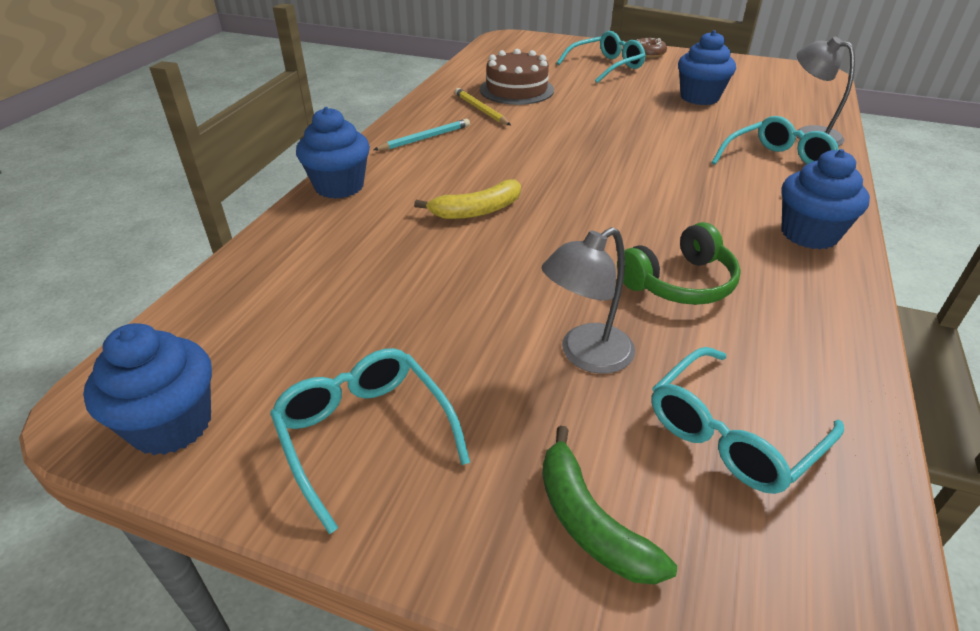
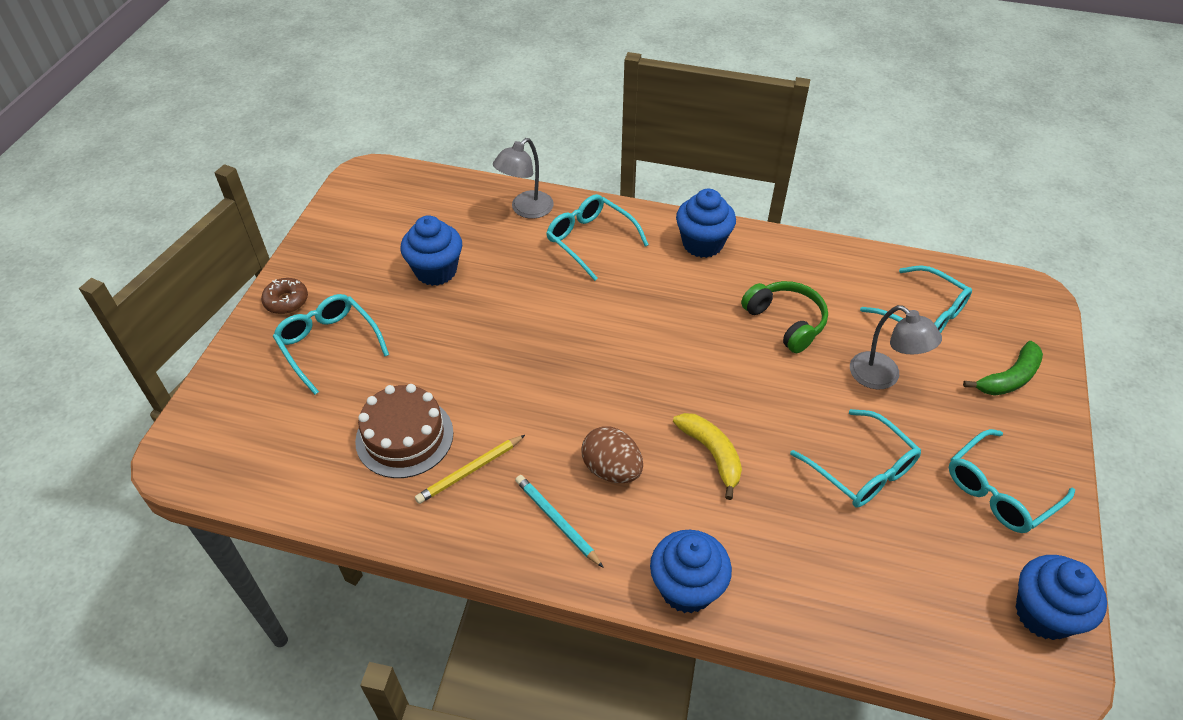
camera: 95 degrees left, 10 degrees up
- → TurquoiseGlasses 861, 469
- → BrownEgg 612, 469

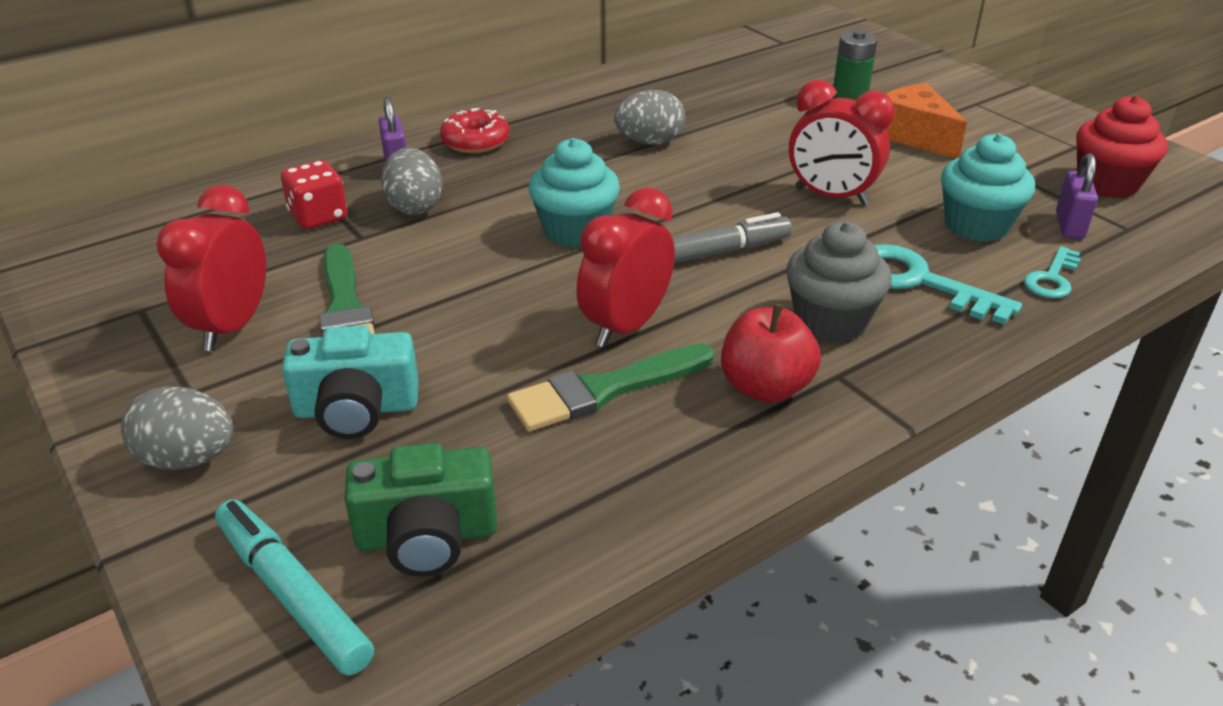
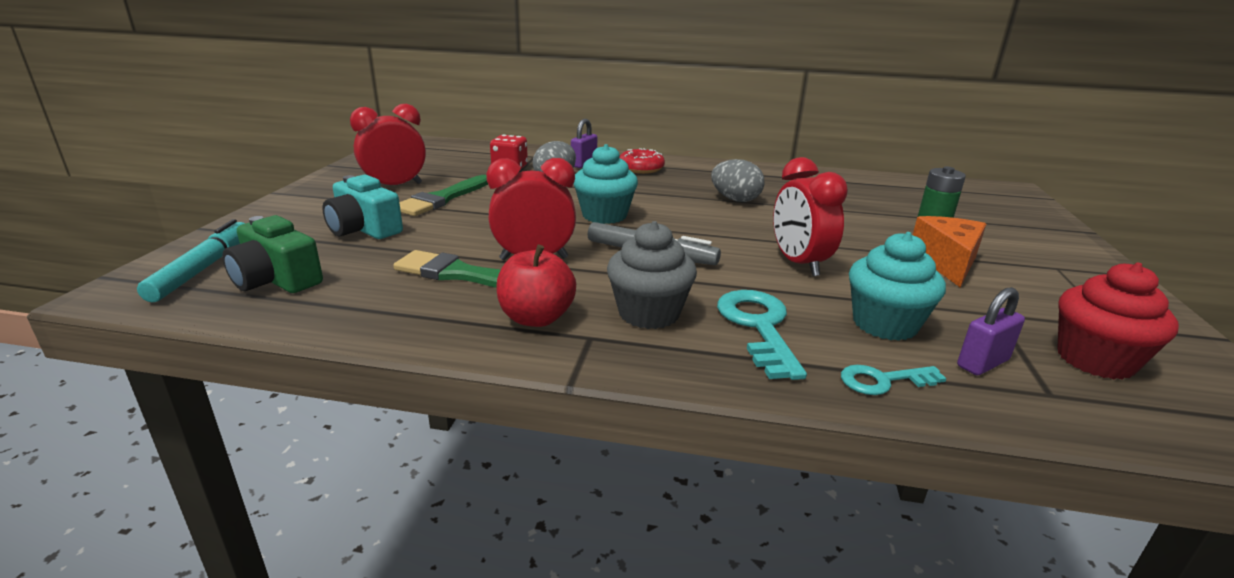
camera: 45 degrees right, 10 degrees down
GreyEgg 188, 459 → -

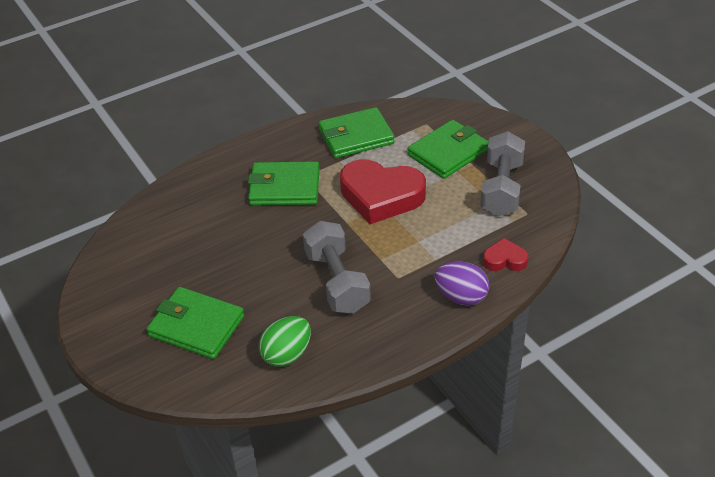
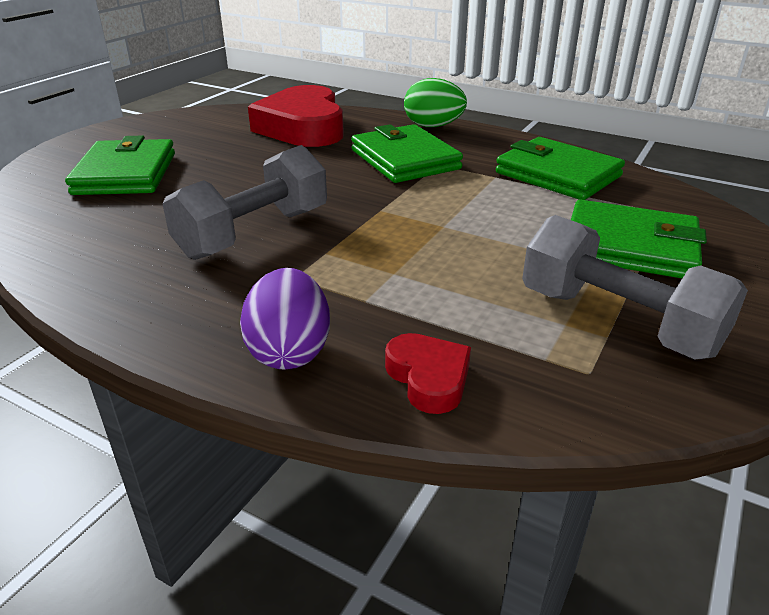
camera: 60 degrees right, 10 degrees down
GreyDumbbell 501, 188 → GreyDumbbell 617, 321, 60 degrees clockwise
RedHeart 381, 196 → RedHeart 303, 127, shifted
GreenEgg 287, 354 → GreenEgg 433, 126, shifted

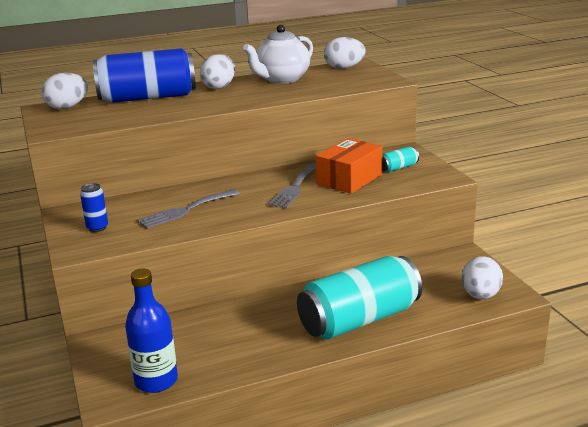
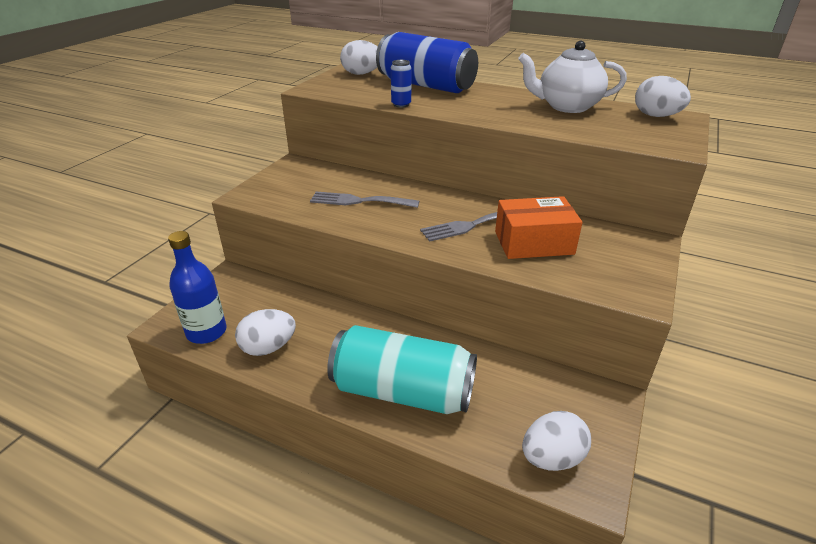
camera: 45 degrees right, 10 degrees up
WhiteEgg 219, 87 → WhiteEgg 268, 348, shifted
TurquoiseCan 398, 168 → -
BlueCan 97, 228 → BlueCan 401, 104, shifted

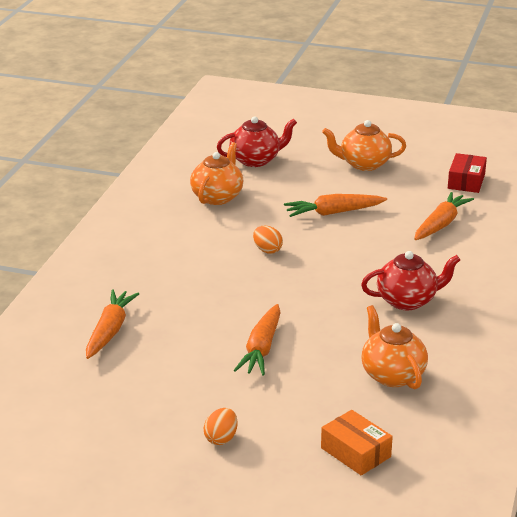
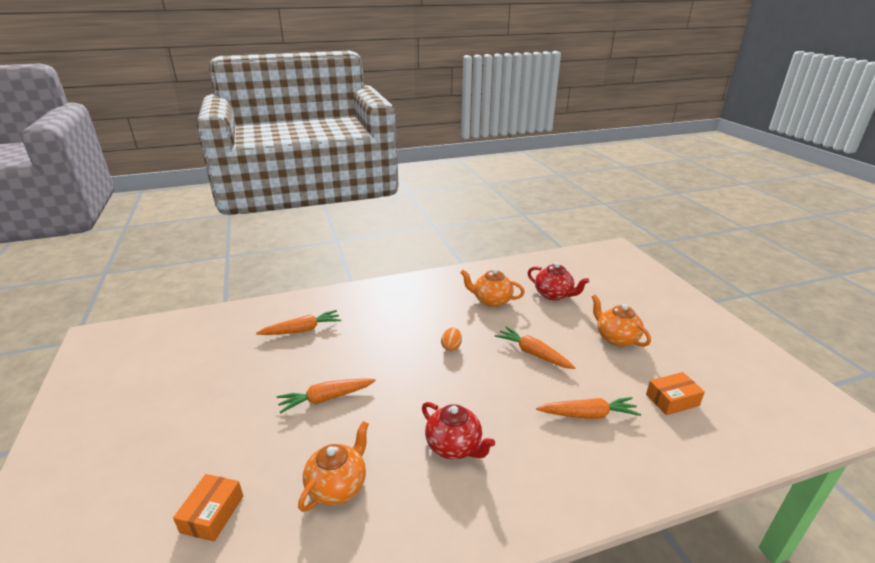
camera: 55 degrees right, 0 degrees up
OrangeTeapot 217, 197 → OrangeTeapot 491, 301, 150 degrees counterclockwise
RedBox 466, 181 → OrangeBox 672, 400
OrangeEgg 221, 438 → -

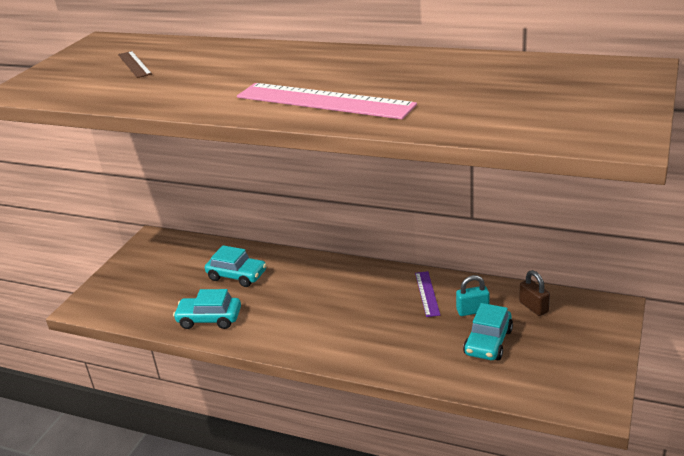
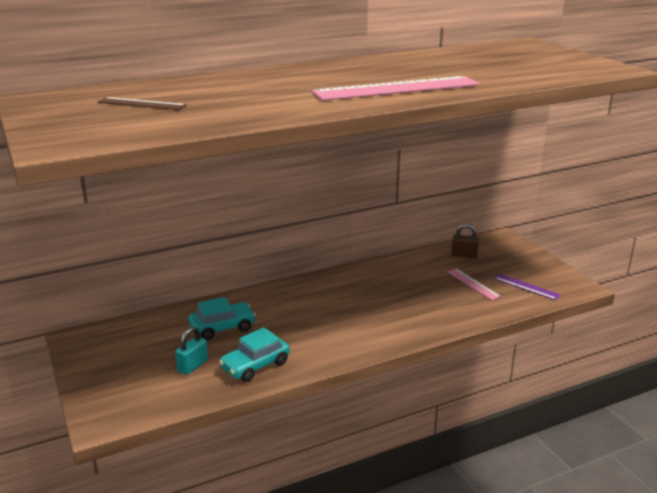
camera: 50 degrees left, 5 degrees down
PurpleRuler 427, 293 → PurpleRuler 526, 287, shifted
TurquoisePadlock 472, 310 → TurquoisePadlock 193, 366, shifted
TurquoiseCar 488, 342 → PinkRuler 473, 284

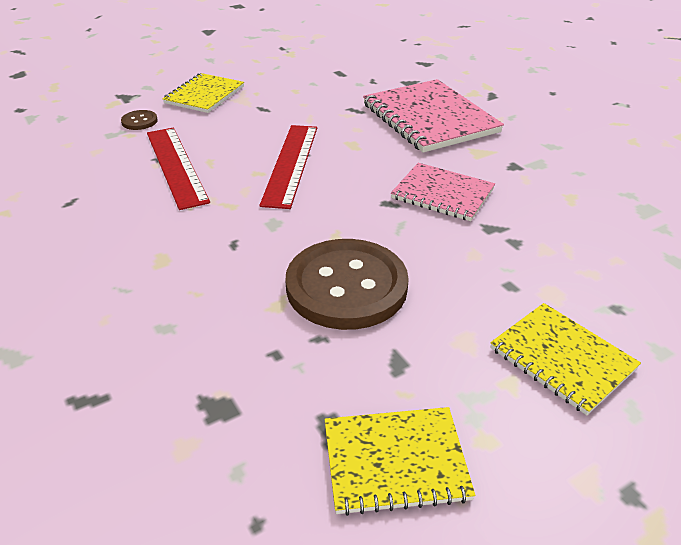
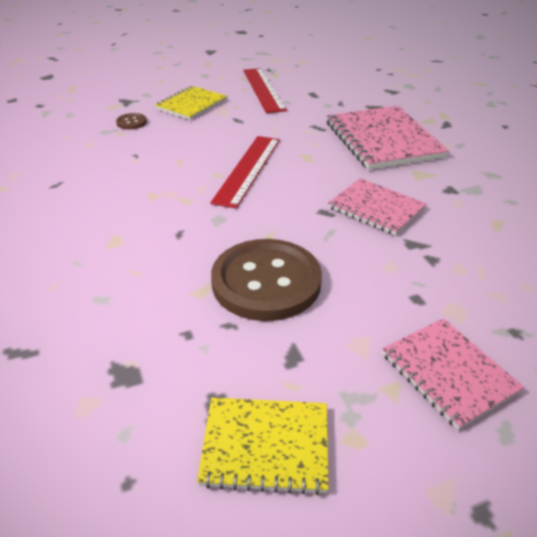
camera: 10 degrees right, 0 degrees up
RedRuler 176, 166 → RedRuler 263, 89, shifted
YellowNotebook 562, 359 → PinkNotebook 448, 373

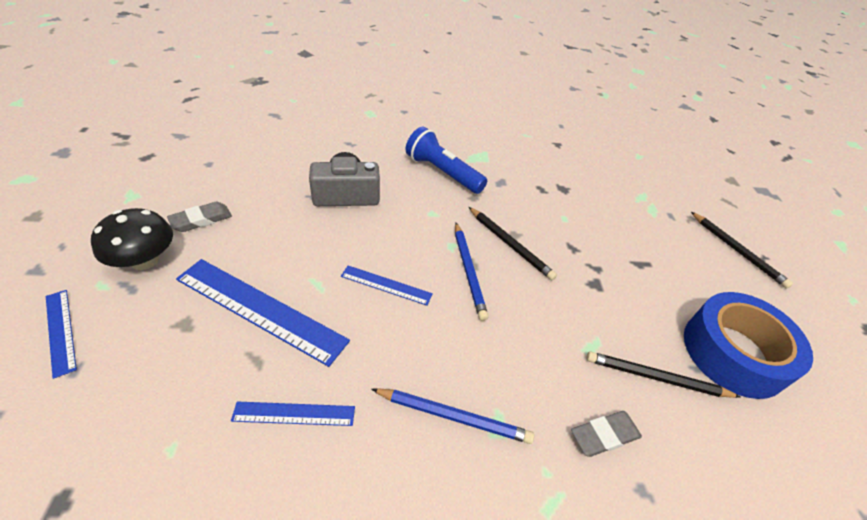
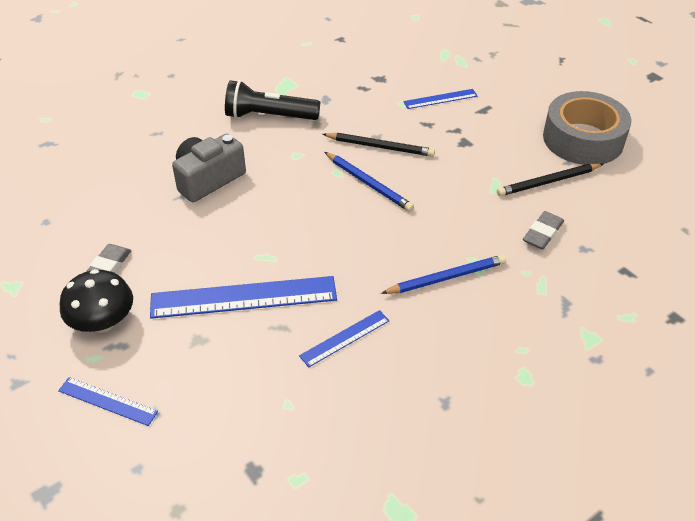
camera: 30 degrees left, 0 degrees up
BlueFlashlight 442, 172 → BlackFlashlight 269, 116
BlackPencil 736, 251 → -
BlueRuler 386, 285 → BlueRuler 440, 99, shifted
BlueTape 733, 353 → GreyTape 583, 139

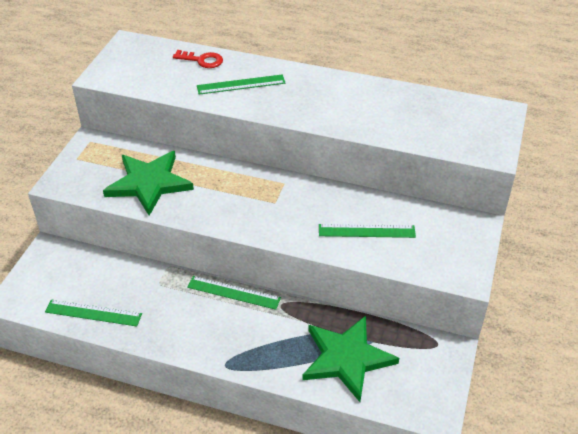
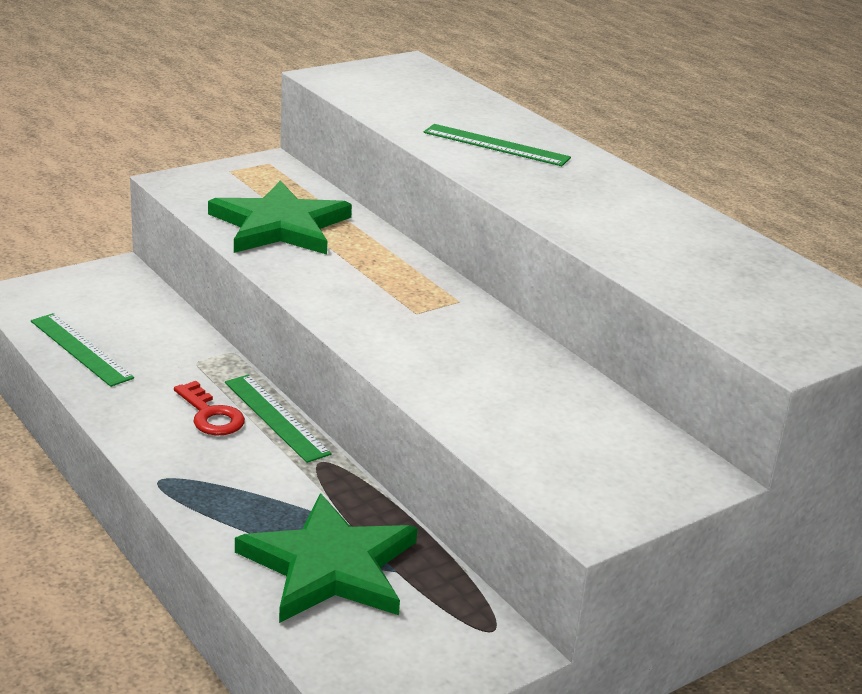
camera: 35 degrees right, 15 degrees down
RedKey 202, 60 → RedKey 211, 415, shifted
GreenRuler 366, 231 → -

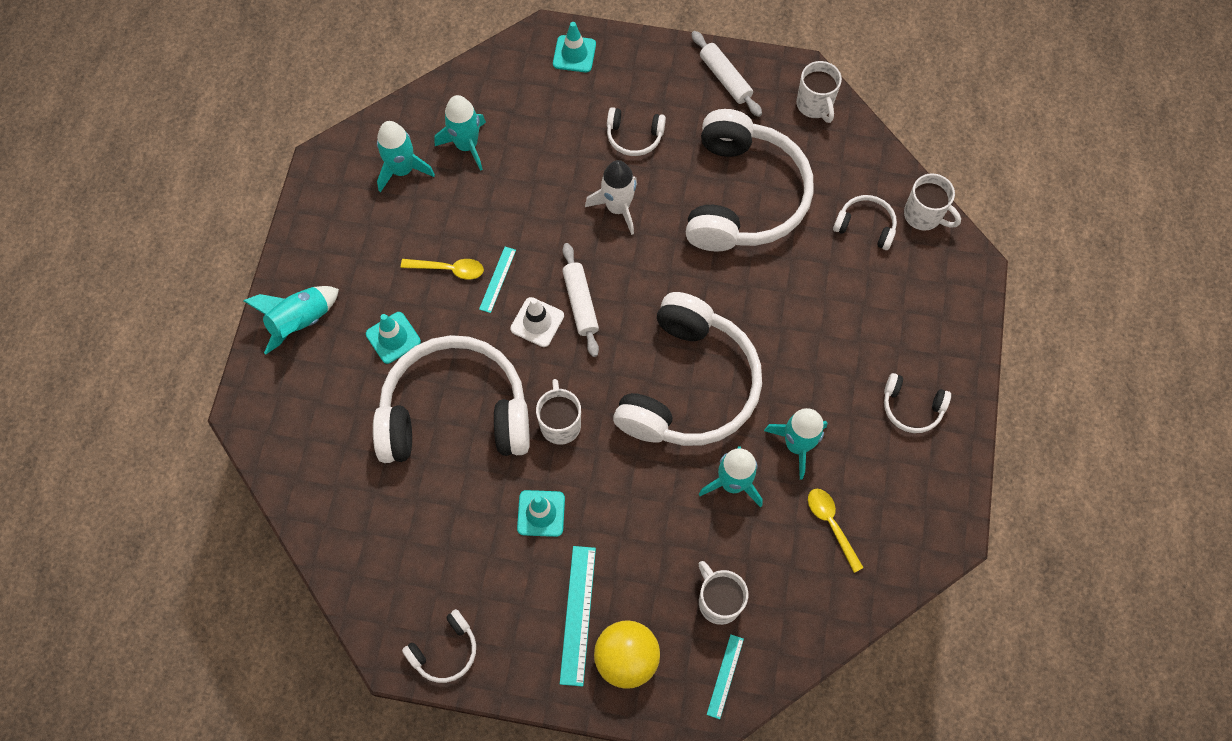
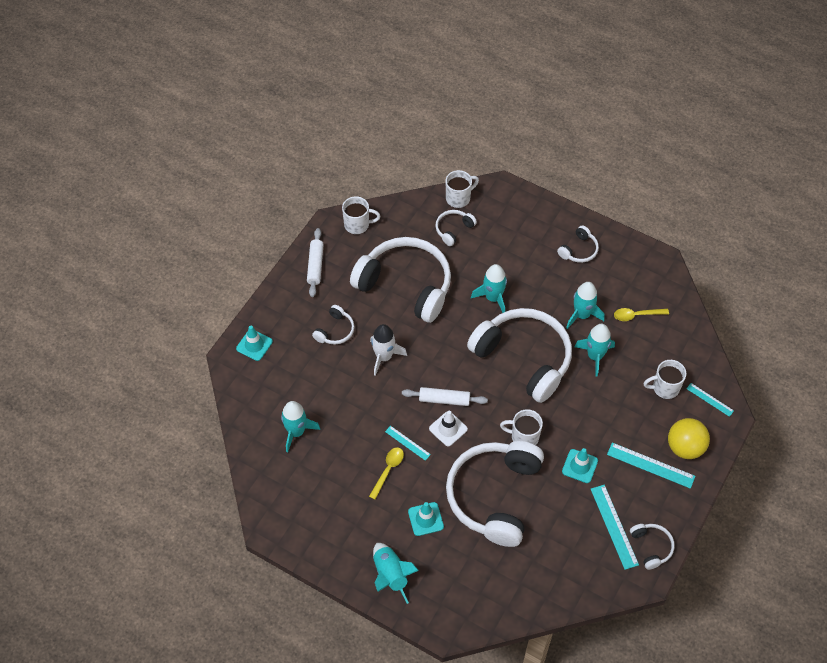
camera: 70 degrees left, 10 degrees down
WhiteRollingPin 725, 79 → WhiteRollingPin 315, 265, 75 degrees counterclockwise
TurquoiseRocket 403, 170 → TurquoiseRocket 493, 298, shifted
- → TurquoiseRuler 614, 526

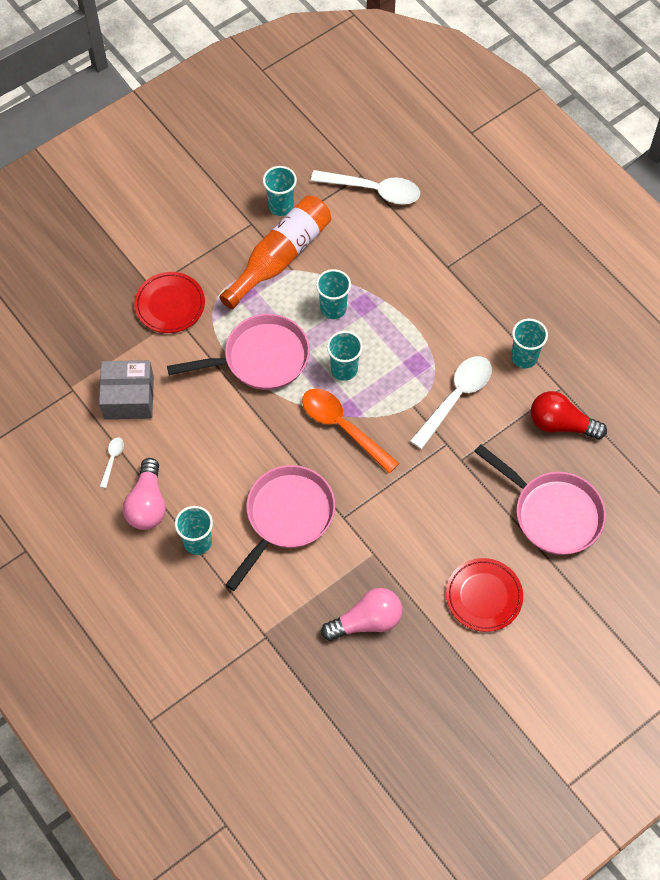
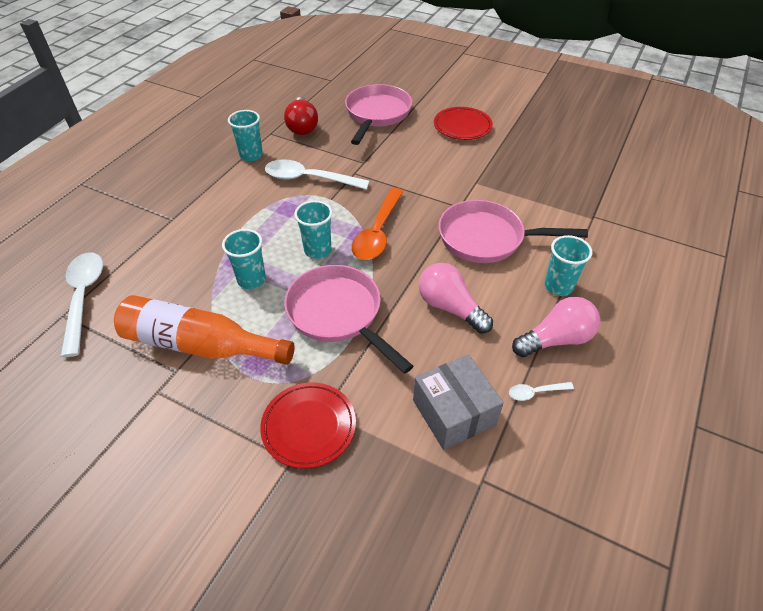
camera: 115 degrees left, 15 degrees down
TurquoiseCup 281, 206 → -
PinkLightBulb 366, 621 → PinkLightBulb 450, 307, shifted

